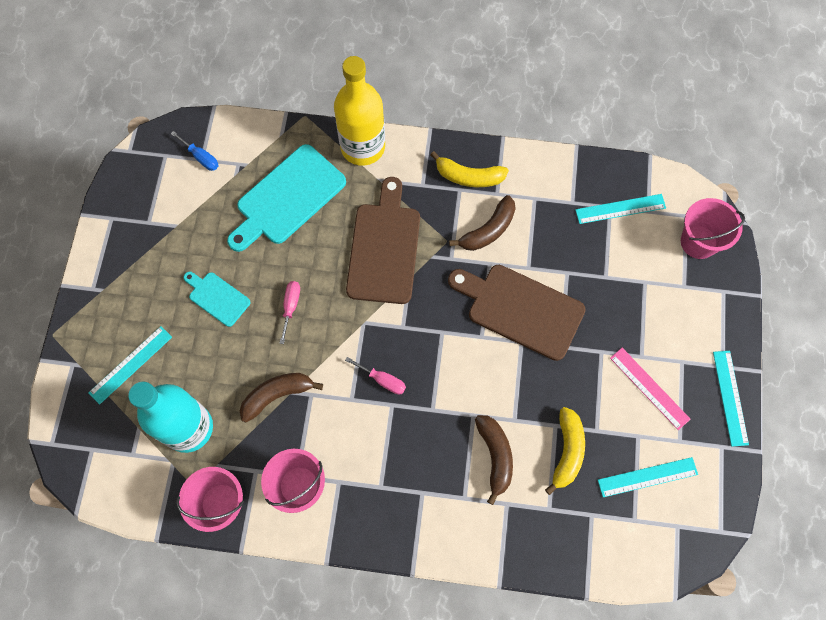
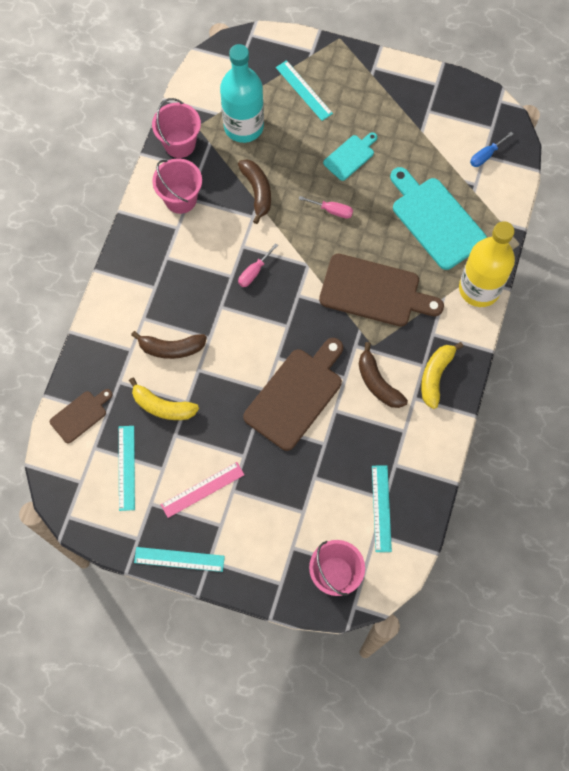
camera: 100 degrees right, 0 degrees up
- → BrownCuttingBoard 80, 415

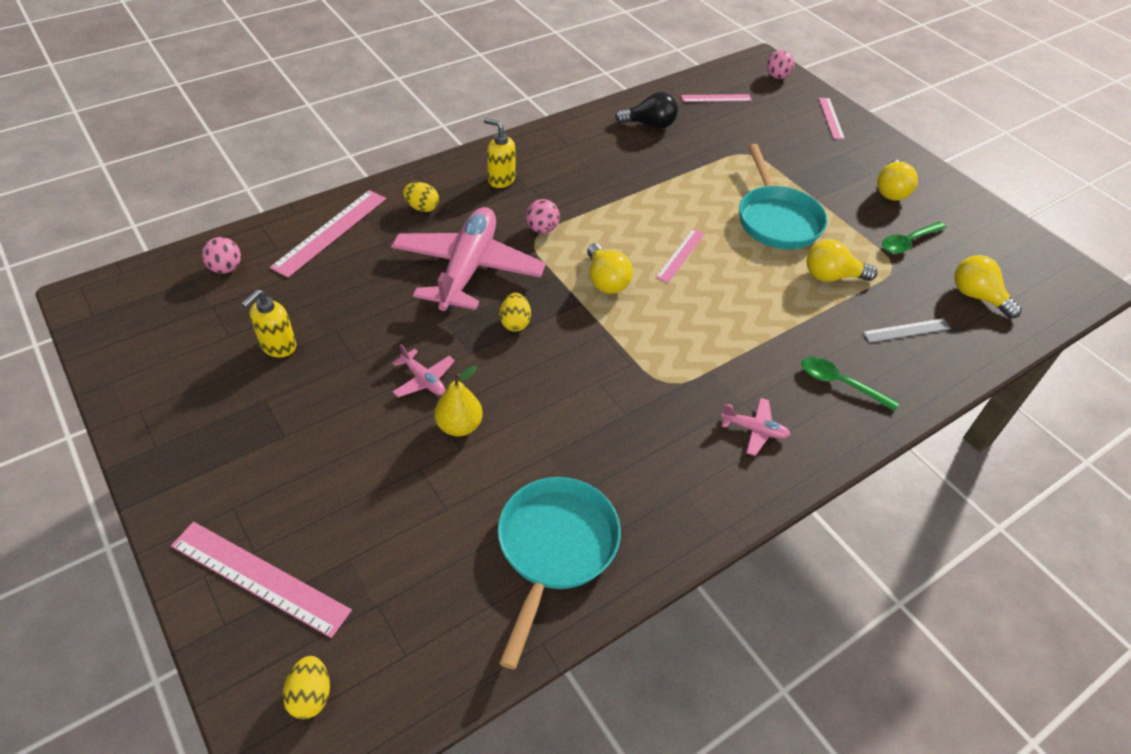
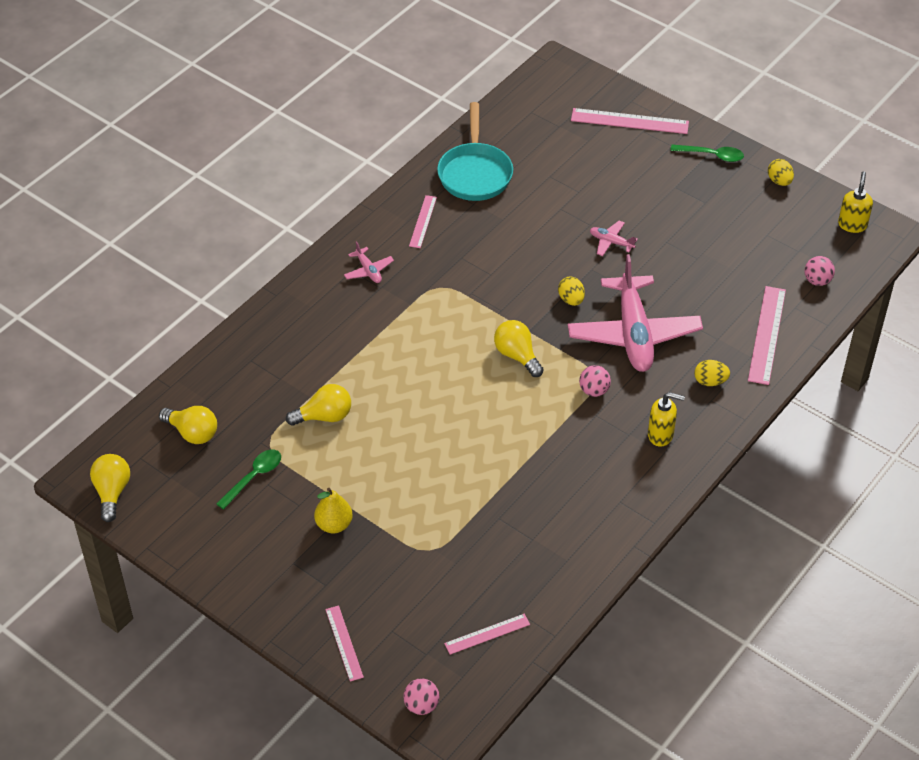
camera: 165 degrees right, 0 degrees up
BlackLightBulb 650, 125 → -
TurquoisePan 776, 219 → -
YellowLightBulb 890, 191 → YellowLightBulb 112, 492, shifted
PinkRuler 680, 255 → PinkRuler 422, 221, shifted
YellowSoapDispenser 278, 346 → YellowSoapDispenser 852, 225, shifted
GreyRuler 906, 330 → -
GreenSpoon 840, 383 → GreenSpoon 712, 155, shifted
YellowPear 459, 426 → YellowPear 334, 524, shifted
PinkPlane 754, 430 → PinkPlane 368, 270, 120 degrees counterclockwise
YellowEgg 311, 695 → YellowEgg 779, 181, shifted

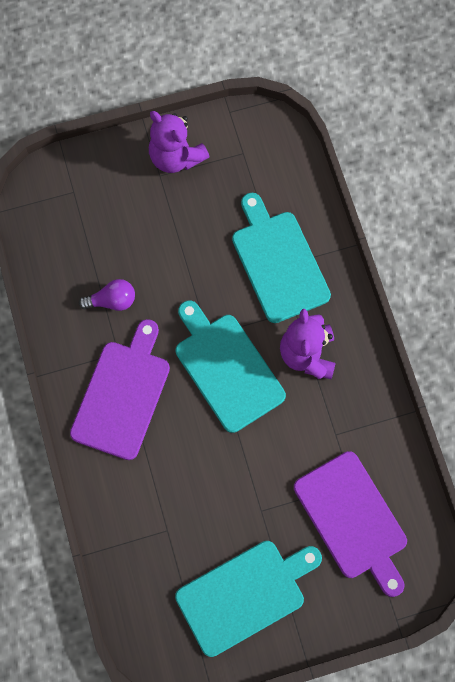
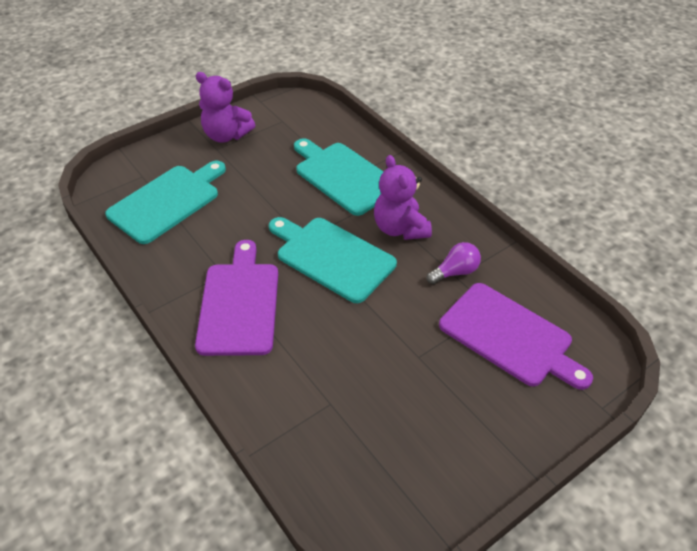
camera: 20 degrees left, 25 degrees down
PurpleLightBulb 112, 301 → PurpleLightBulb 455, 272, shifted
TurquoiseCuttingBoard 245, 595 → TurquoiseCuttingBoard 167, 201, shifted

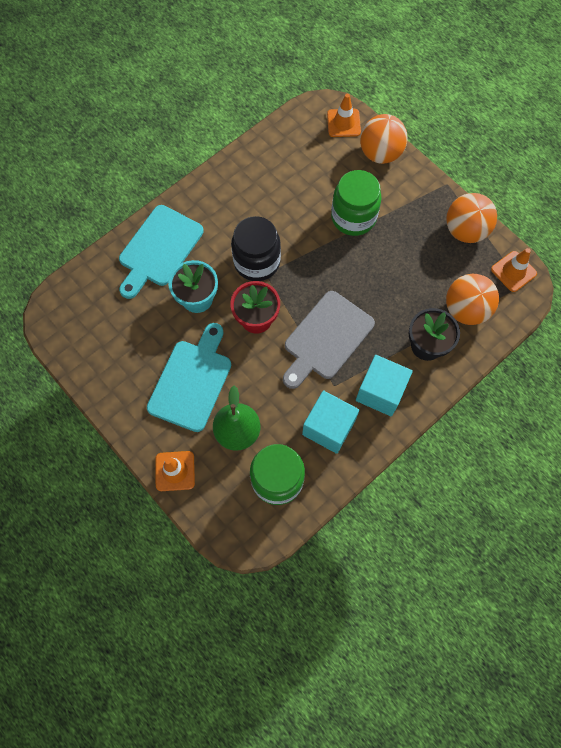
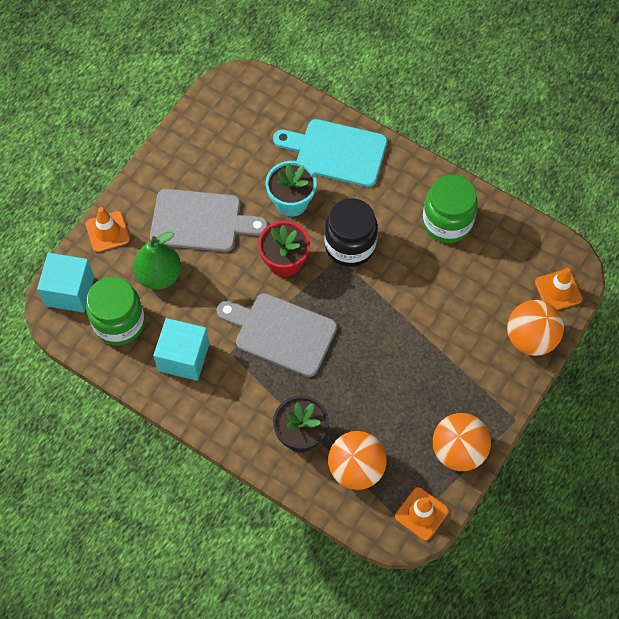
camera: 75 degrees right, 5 degrees down
GreenJar 353, 217 → GreenJar 447, 222, shifted
TurquoiseCuttingBoard 191, 381 → GreyCuttingBoard 201, 221
TurquoiseCube 380, 392 → TurquoiseCube 69, 291, shifted

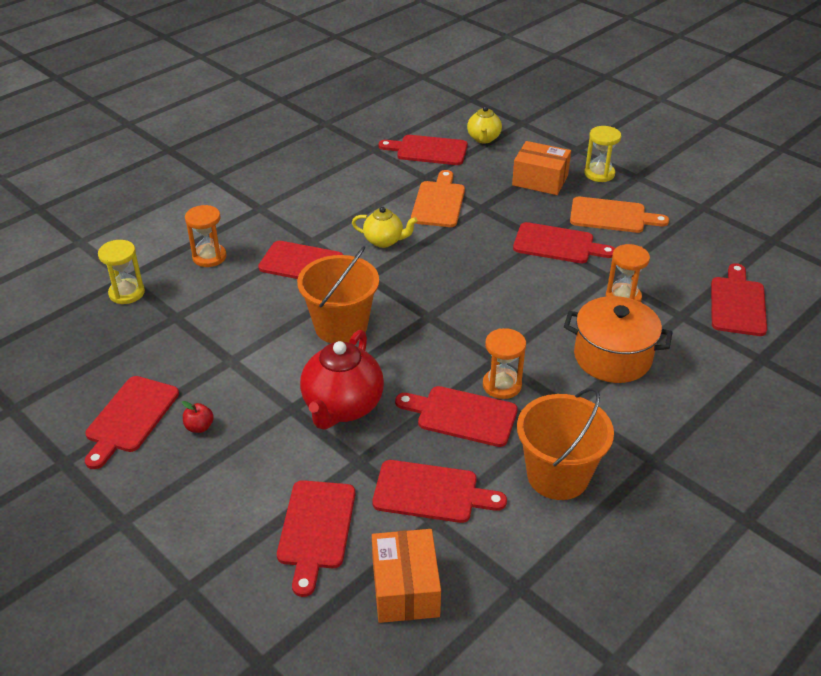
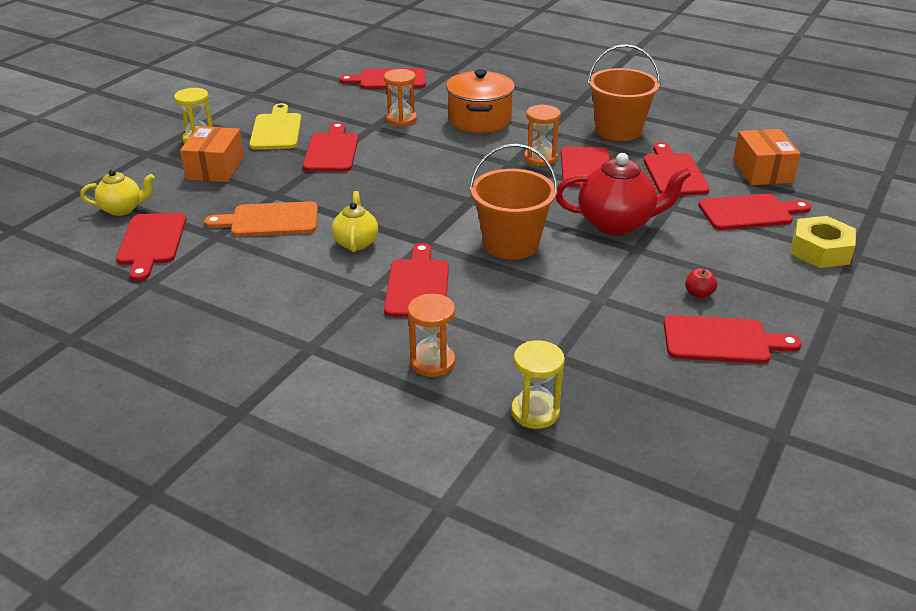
camera: 105 degrees left, 5 degrees down
OrangeCuttingBoard 612, 216 → YellowCuttingBoard 276, 130
OrangeBox 405, 588 → OrangeBox 762, 171, 75 degrees counterclockwise
- → YellowNut 820, 250

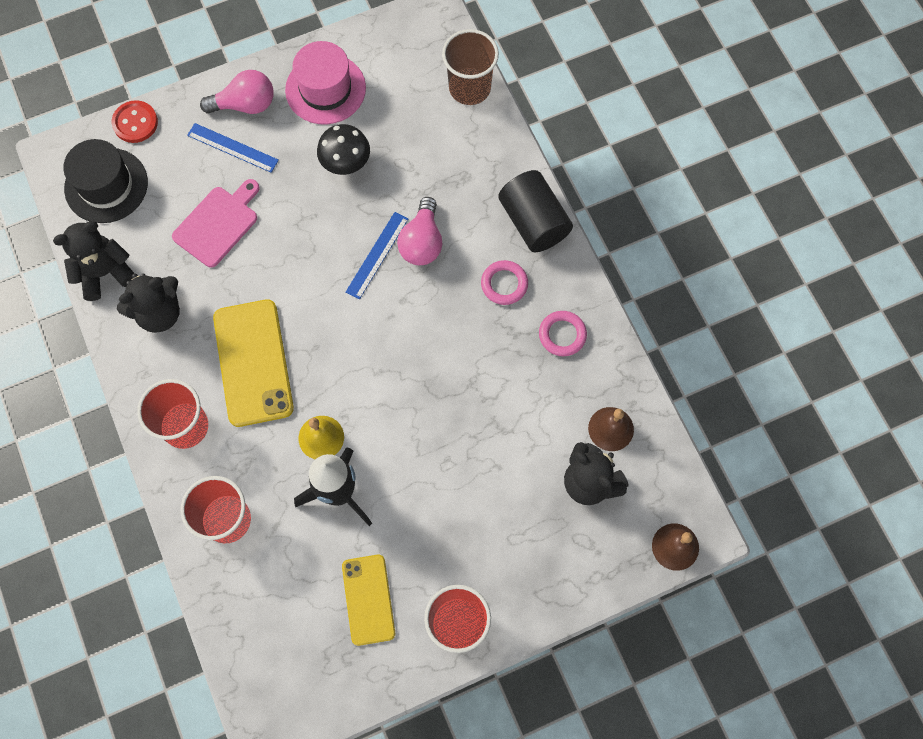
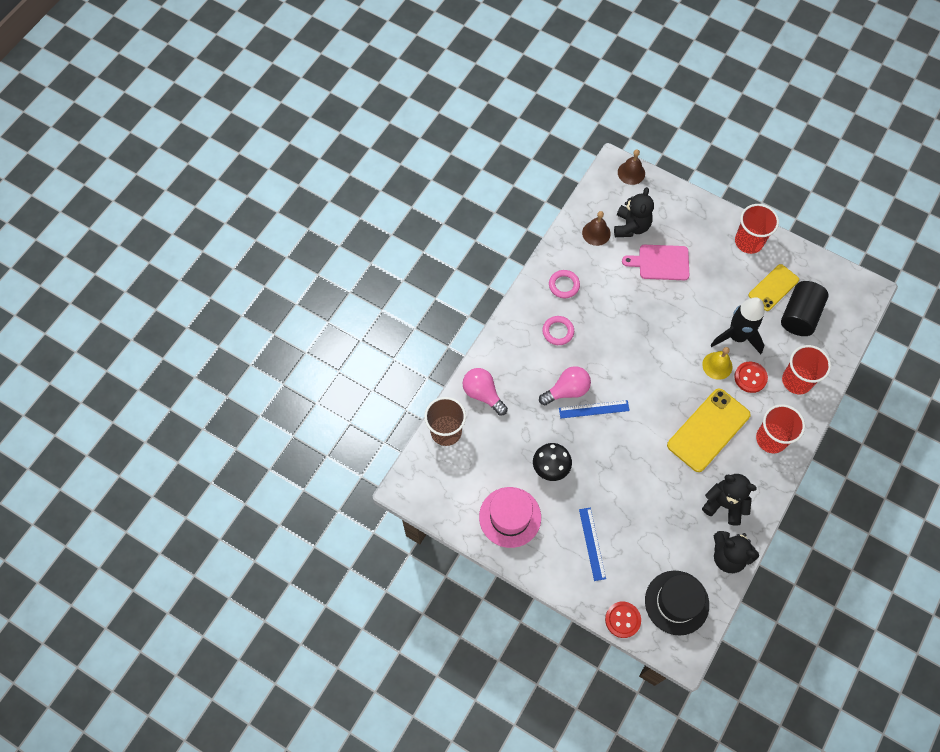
camera: 125 degrees left, 5 degrees down
PinkLightBulb 245, 104 → PinkLightBulb 483, 394, shifted
BlackCylinder 533, 222 → BlackCylinder 799, 316, shifted
PinkCuttingBoard 218, 224 → PinkCuttingBoard 660, 262, shifted
- → RedButton 750, 377

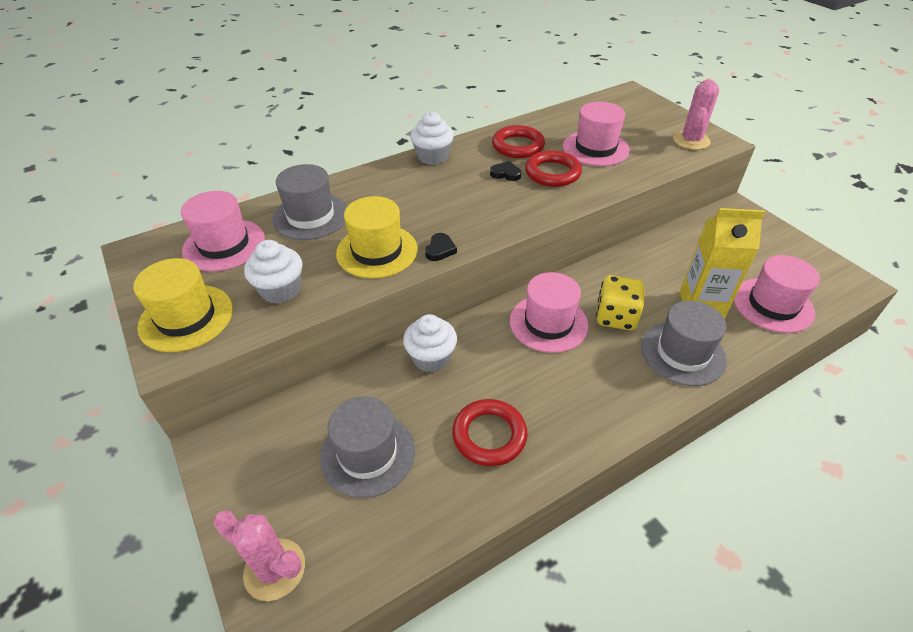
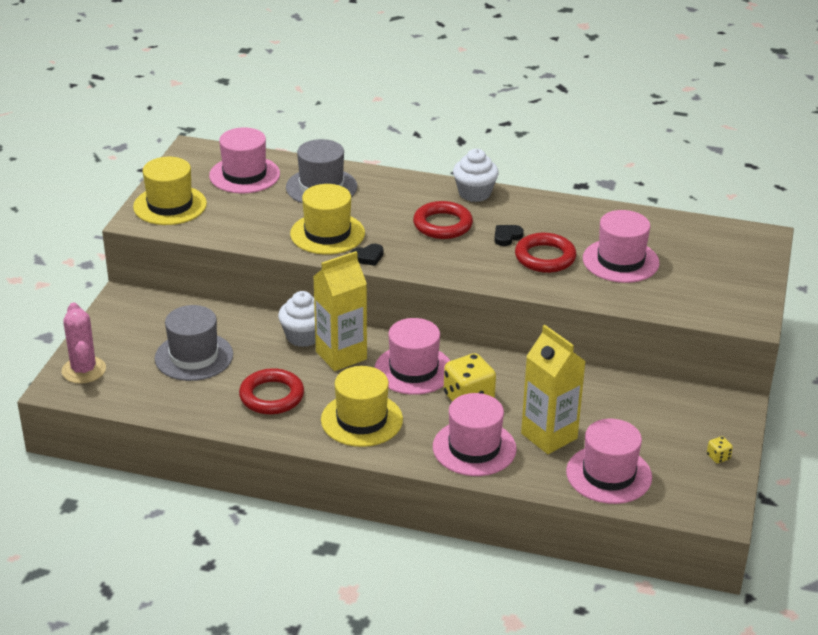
camera: 45 degrees right, 10 degrees down
PinkCactus 691, 140 → -
RedRing 518, 146 → RedRing 442, 225, shifted
BlackHeart 506, 174 → BlackHeart 507, 237, 105 degrees counterclockwise
WhiteCupcake 280, 290 → -
GreyHat 682, 353 → PinkHat 474, 448
- → YellowCarton 341, 355
- → YellowHat 361, 420
- → YellowDice 718, 457

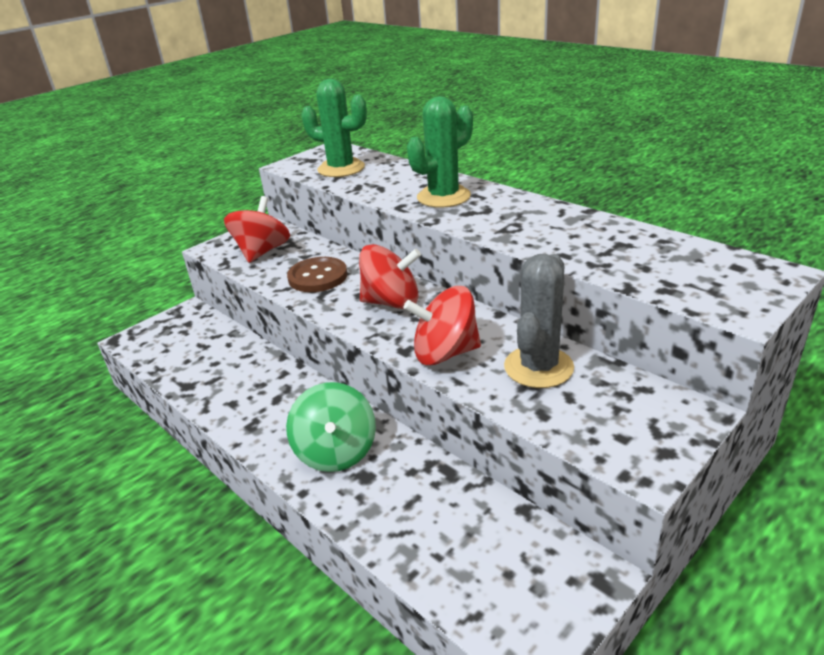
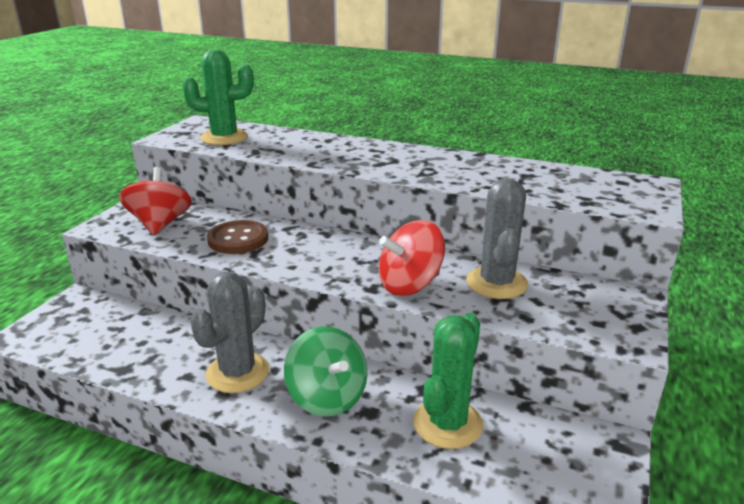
camera: 25 degrees left, 5 degrees down
GreenCactus 443, 197 → GreenCactus 447, 424, shifted
RedSpinningTop 392, 302 → -
- → GreyCactus 237, 373

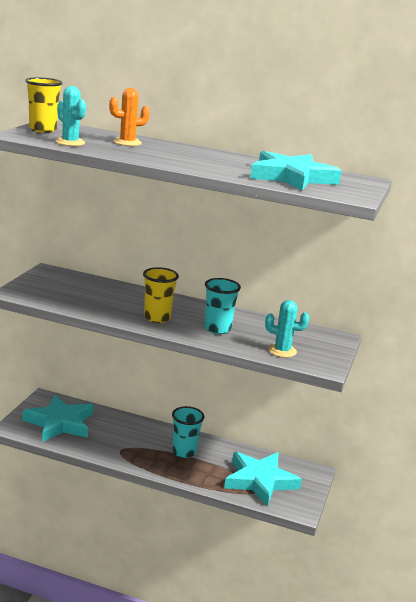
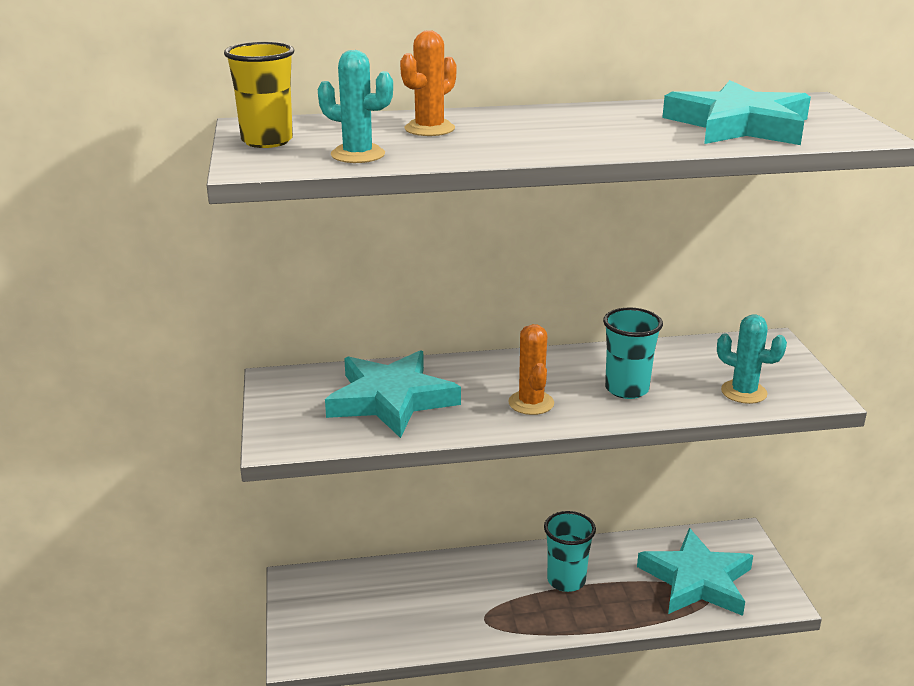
camera: 25 degrees left, 5 degrees up
YellowCup 157, 318 → OrangeCactus 531, 403
TurquoiseCactus 282, 351 → TurquoiseCactus 743, 392, 45 degrees clockwise
TurquoiseStar 60, 423 → TurquoiseStar 391, 400, shifted

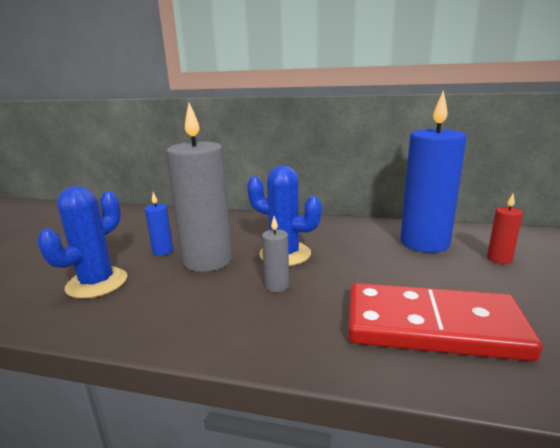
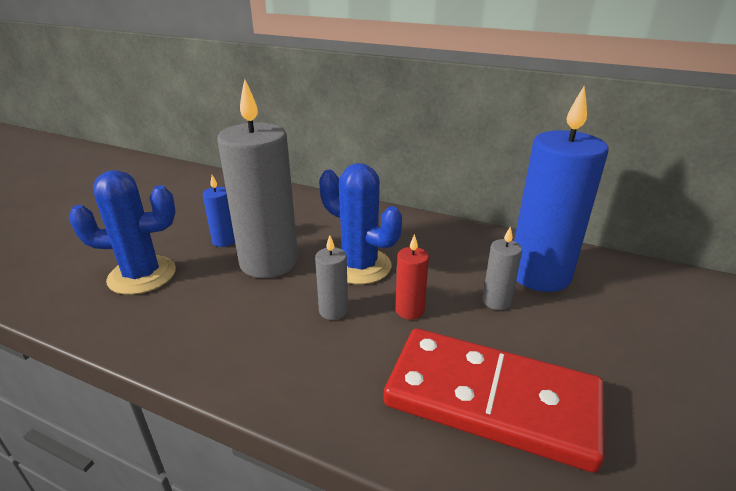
camera: 10 degrees right, 10 degrees up
BlueCactus 97, 283 → BlueCactus 142, 275, 45 degrees clockwise
RedCandle 499, 259 → RedCandle 409, 310, shifted
- → GreyCandle 496, 301

